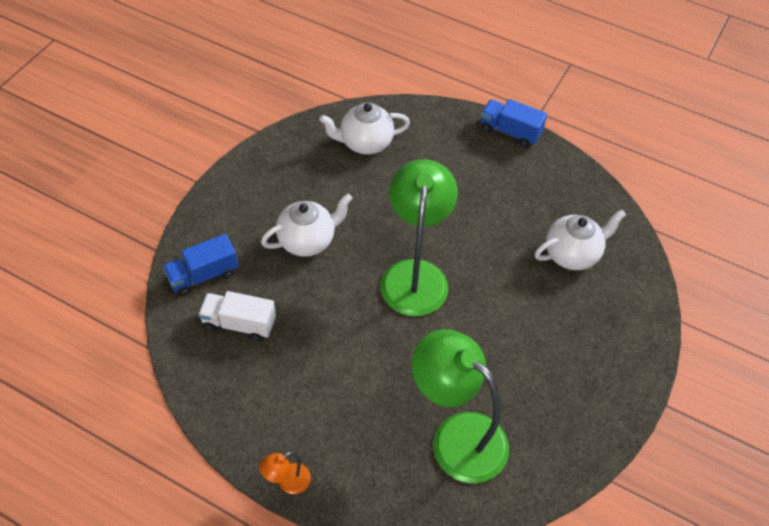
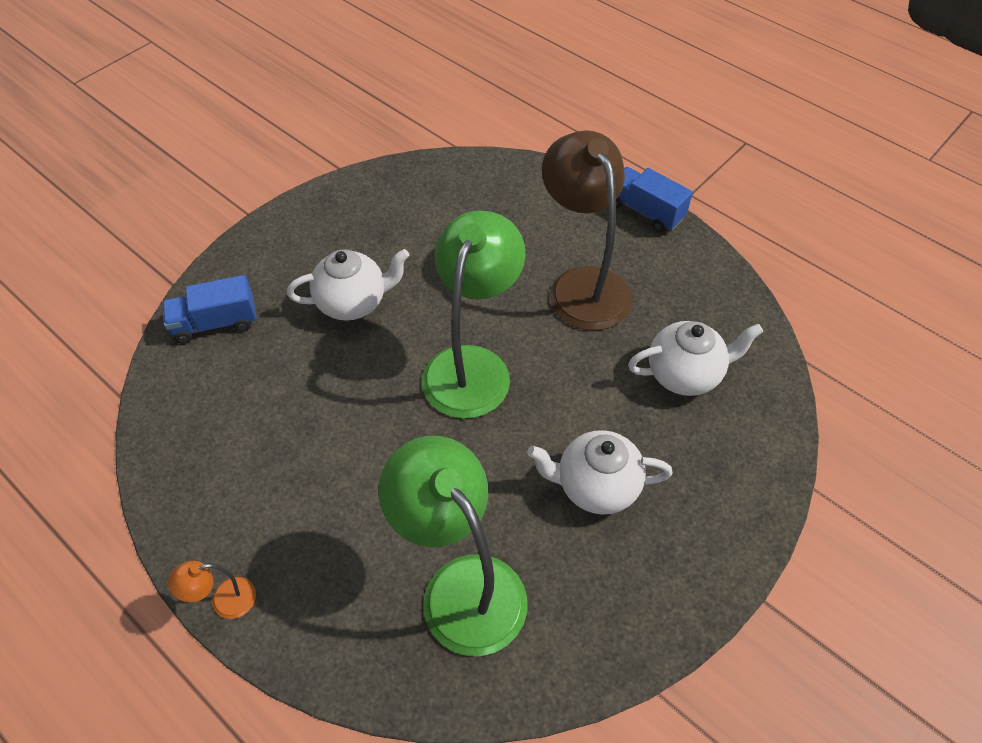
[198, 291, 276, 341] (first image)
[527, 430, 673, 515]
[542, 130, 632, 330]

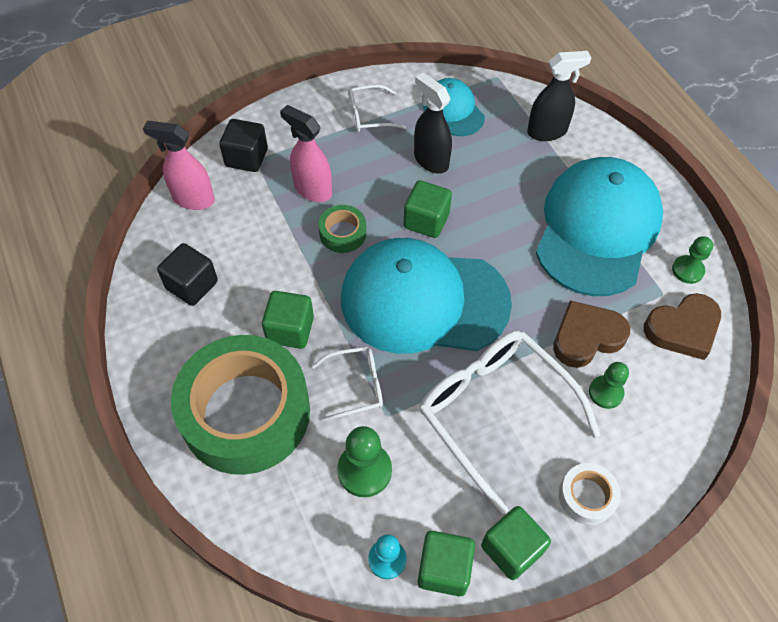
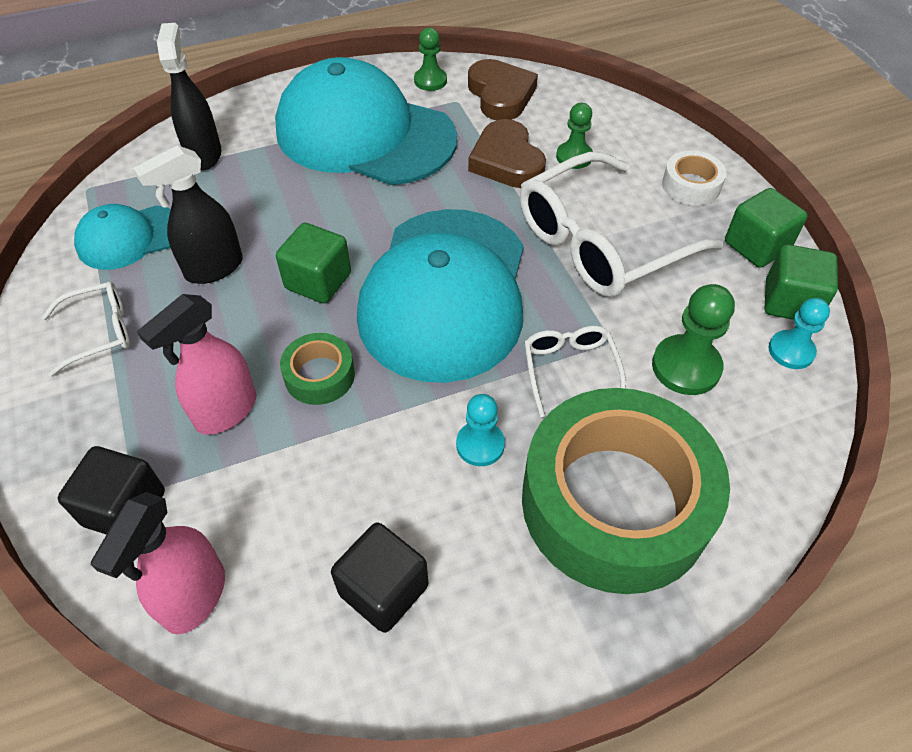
[456, 394, 505, 466]
[41, 282, 130, 377]

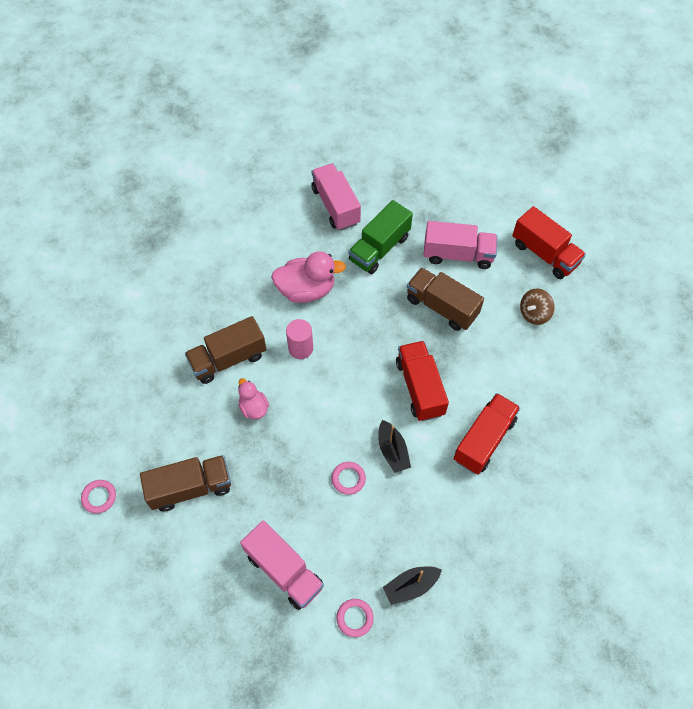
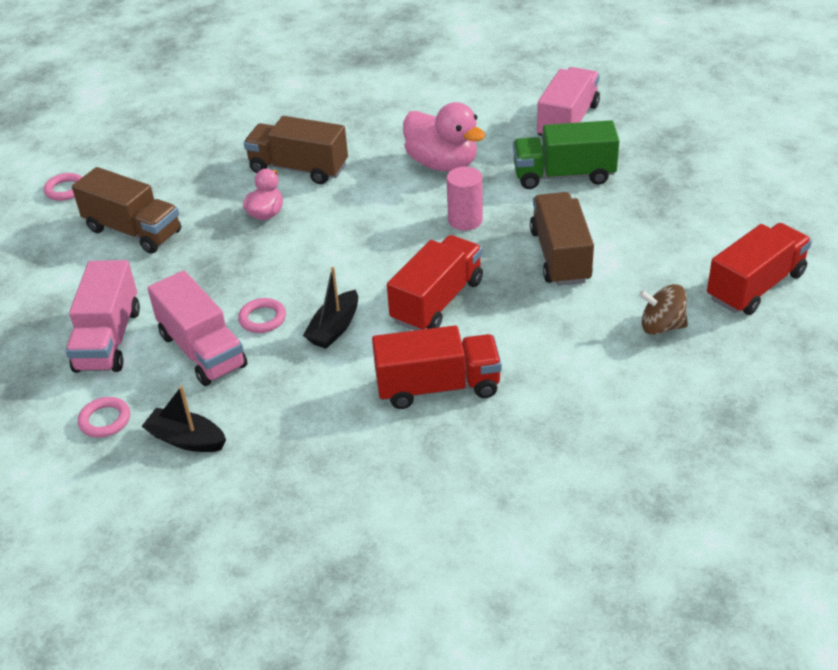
[446, 167, 483, 231]
[147, 270, 248, 386]
[707, 223, 812, 315]

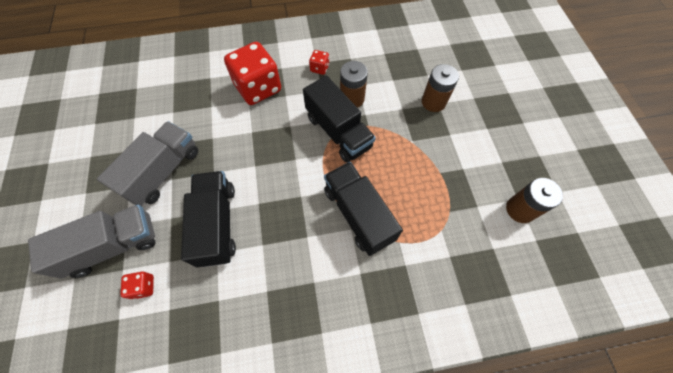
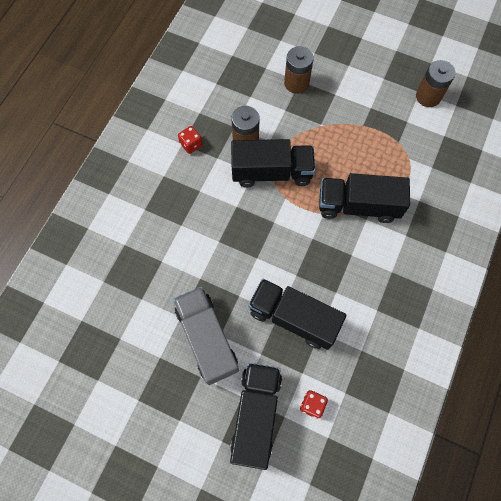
[230, 363, 282, 470]
[224, 42, 281, 105] (first image)

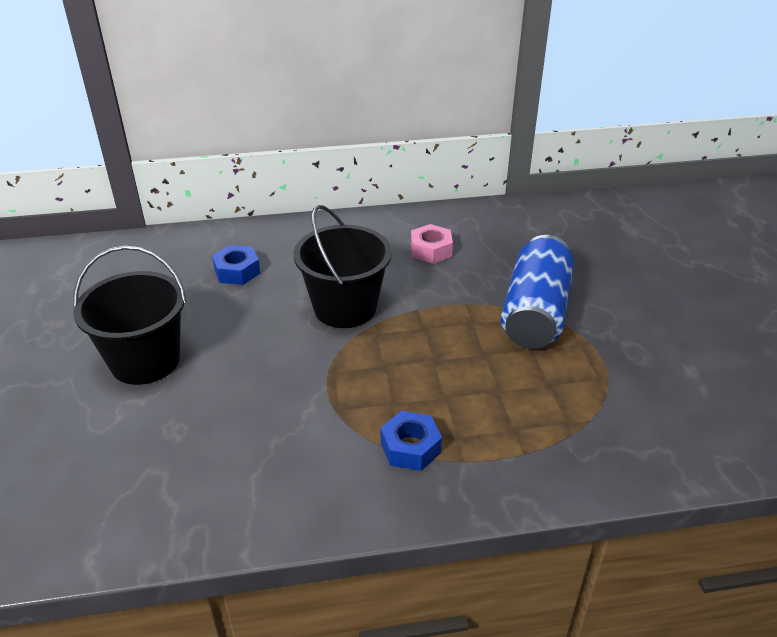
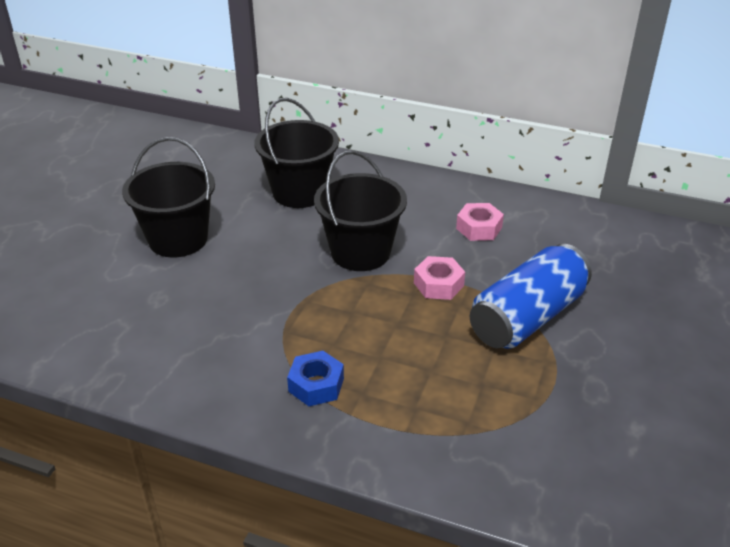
[255, 98, 339, 208]
[414, 256, 465, 300]

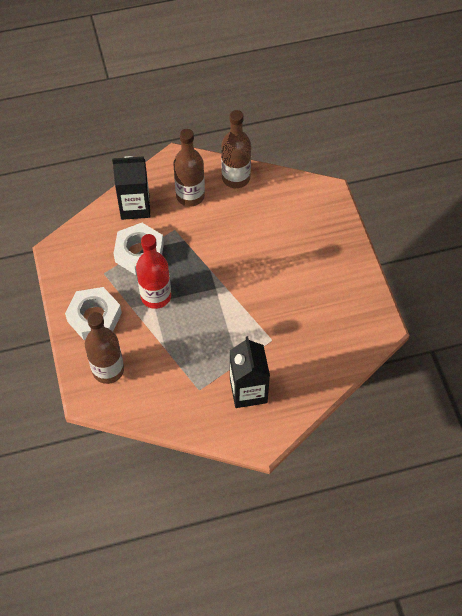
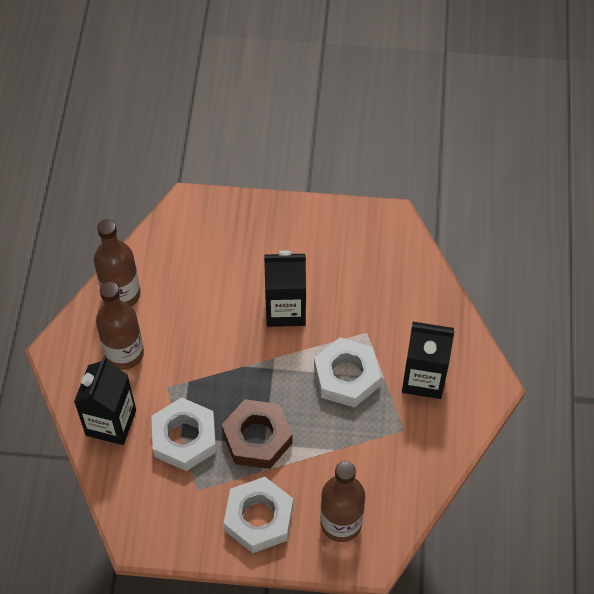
[222, 399, 293, 469]
[264, 251, 306, 327]
[314, 337, 381, 408]

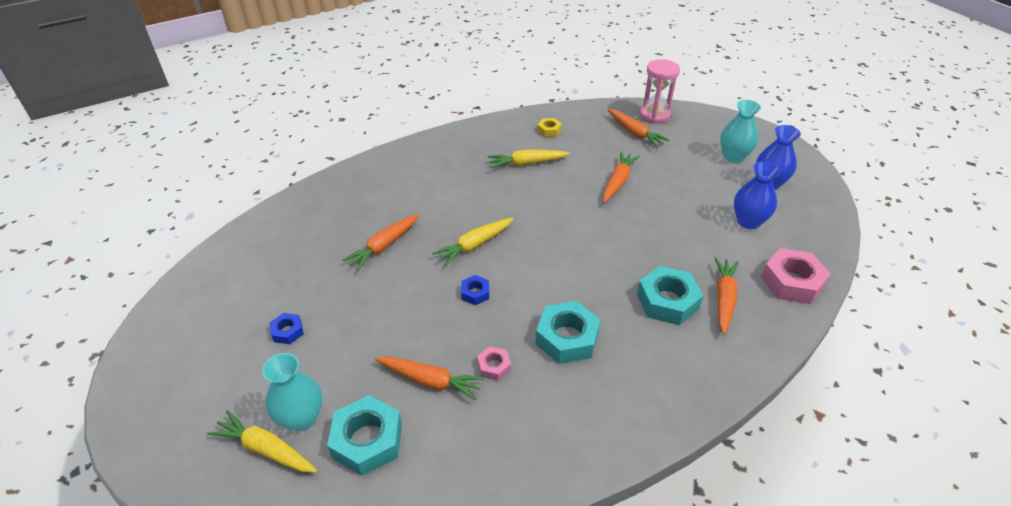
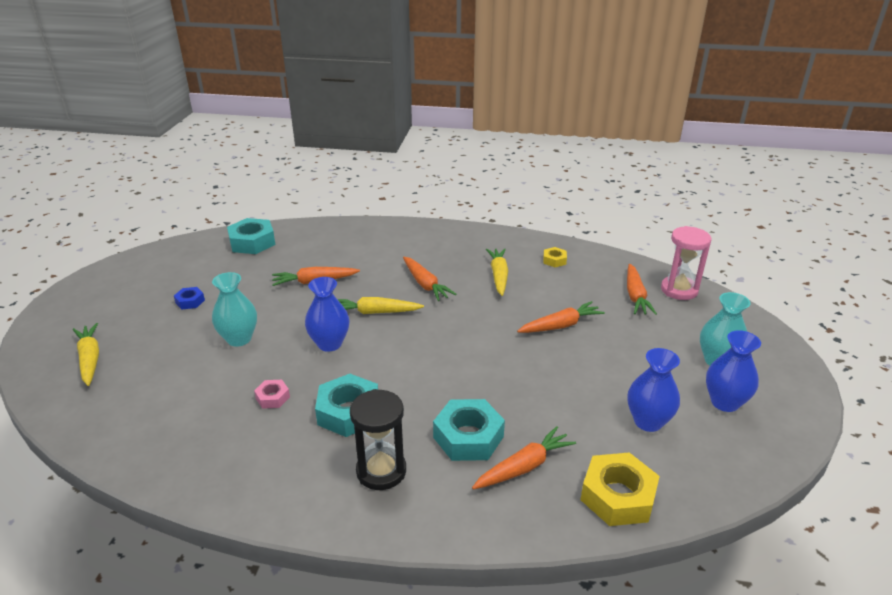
[212, 272, 257, 347]
[227, 218, 276, 254]
[403, 257, 456, 301]
[305, 277, 349, 352]
[486, 248, 508, 296]
[581, 453, 660, 526]
[350, 389, 406, 490]

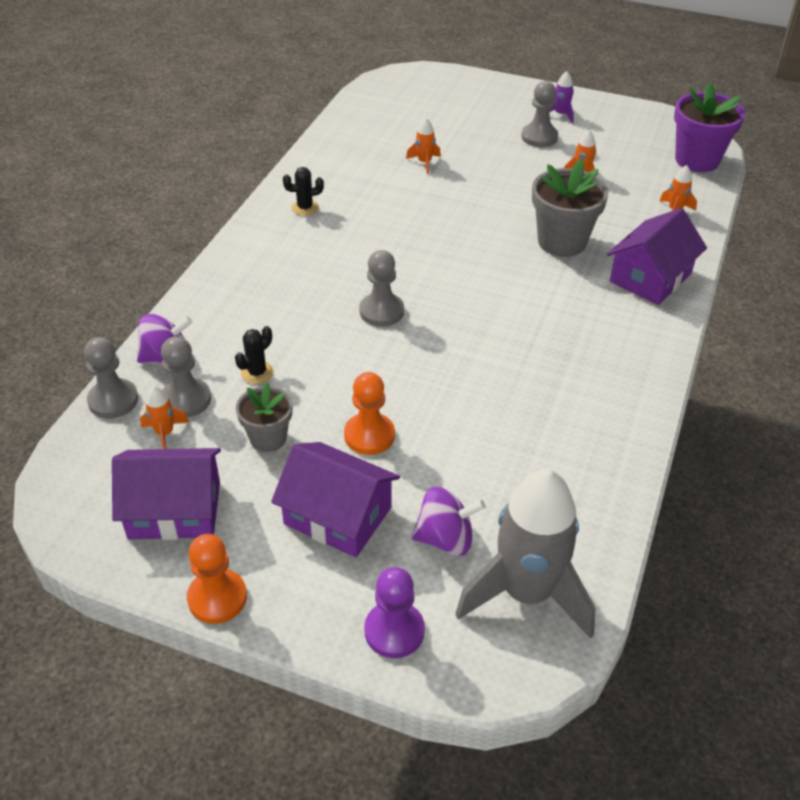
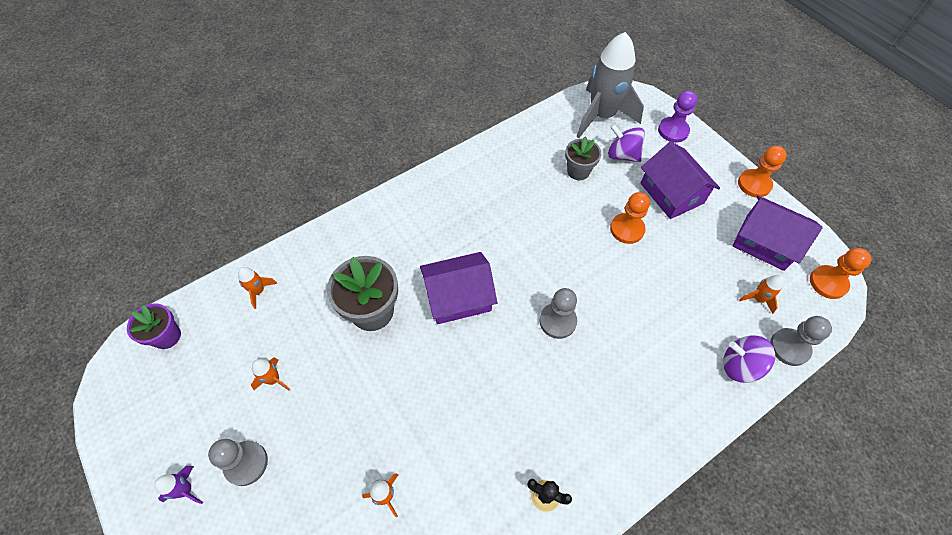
[161, 337, 211, 417] (first image)
[235, 326, 273, 384] (first image)
[565, 137, 601, 180]
[420, 252, 497, 324]
[127, 304, 181, 349]
[810, 248, 871, 299]

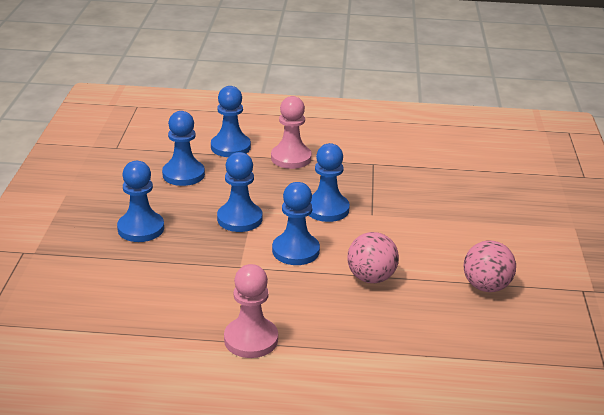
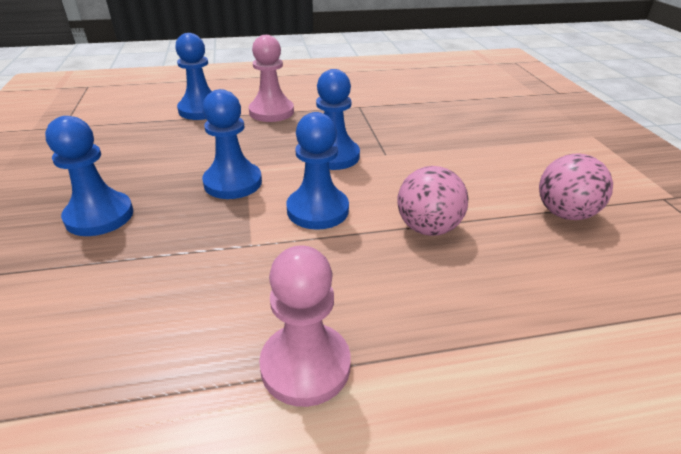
[162, 111, 205, 186] (first image)

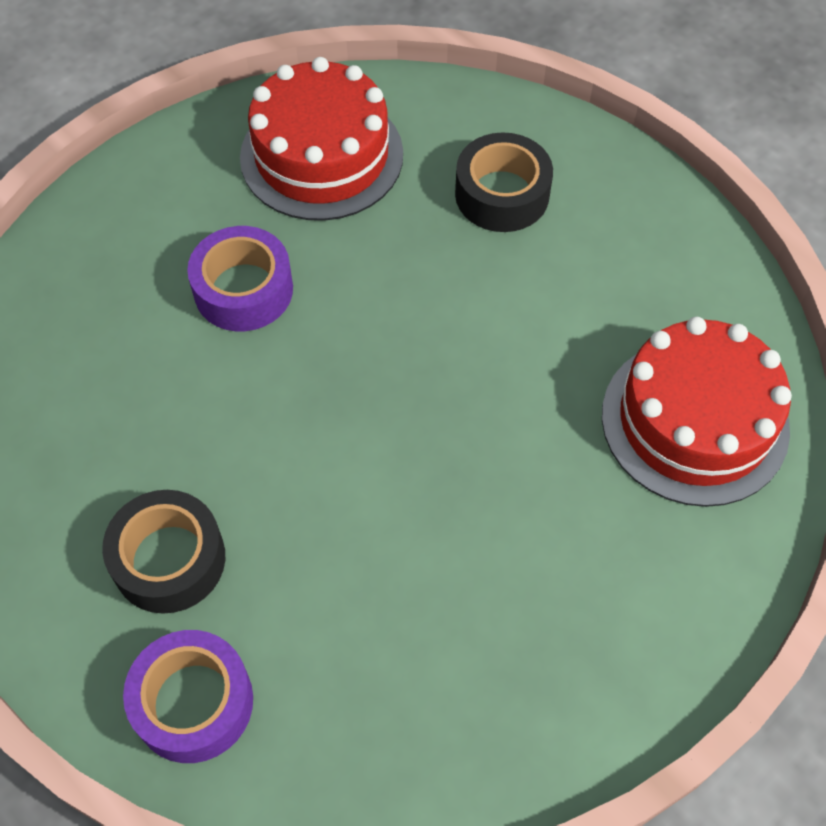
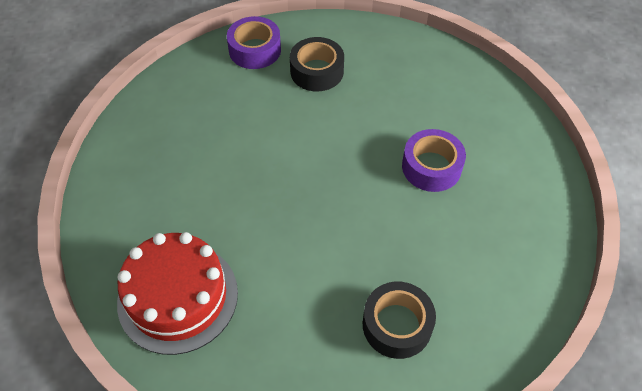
[240, 57, 403, 221] (first image)

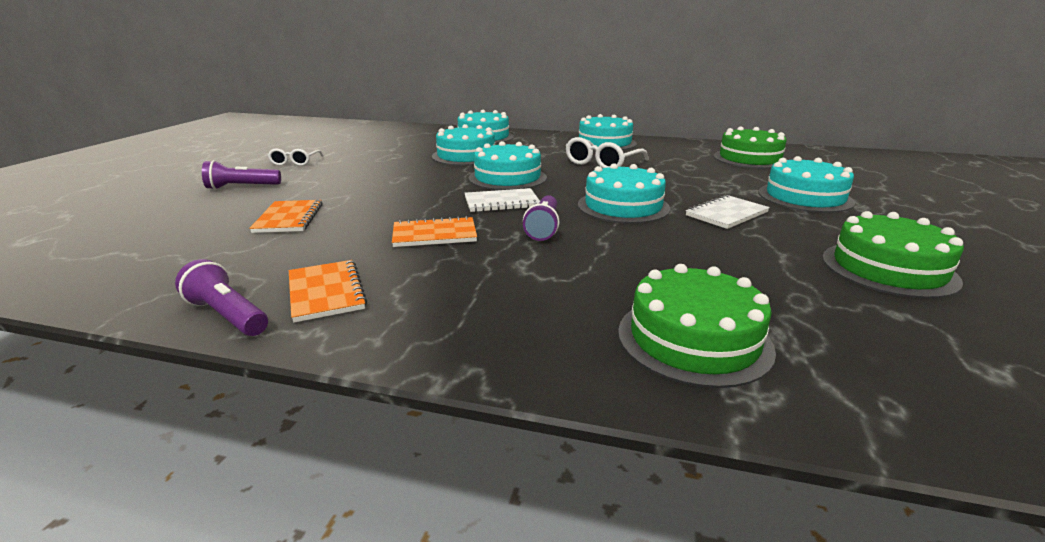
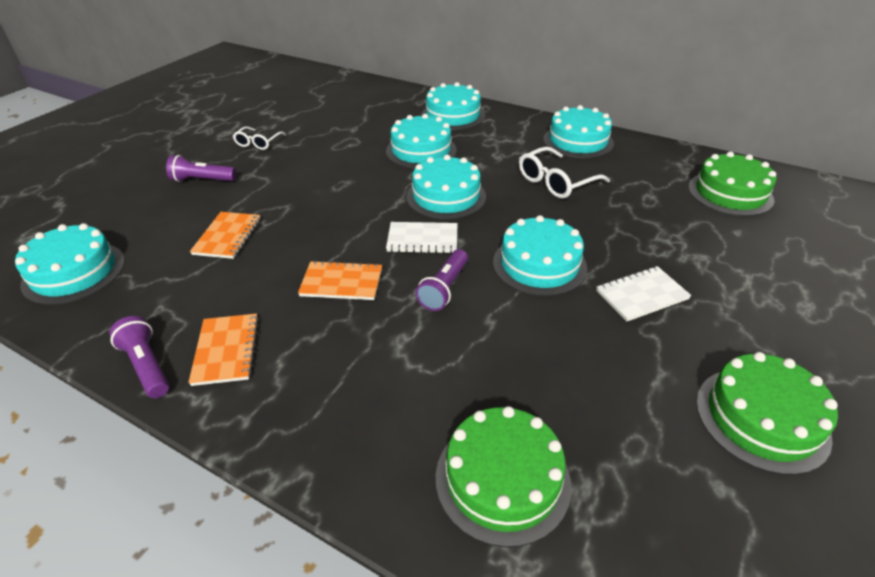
[15, 223, 125, 305]

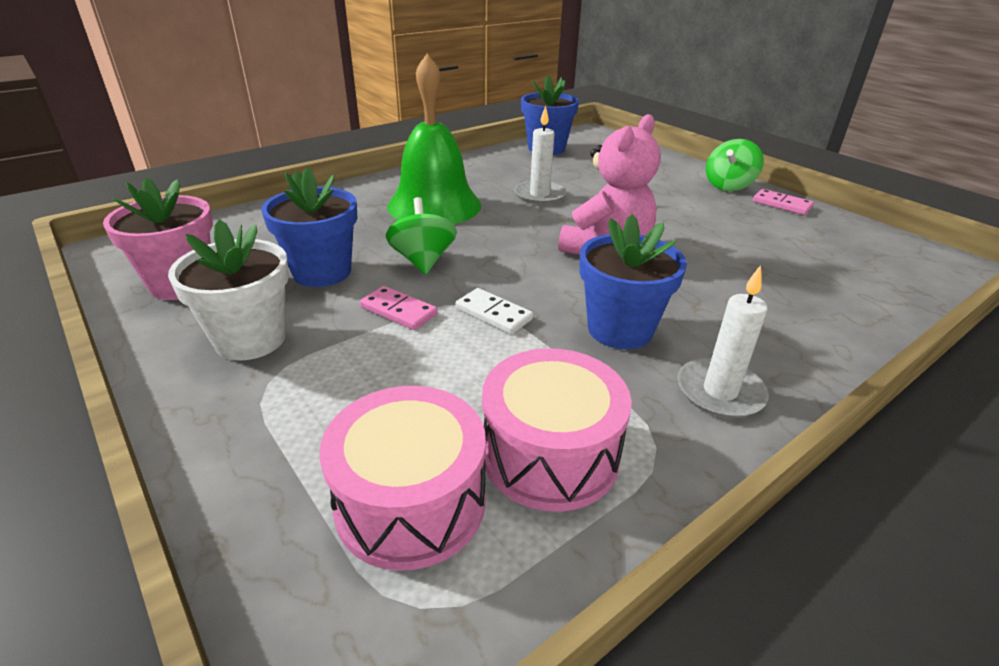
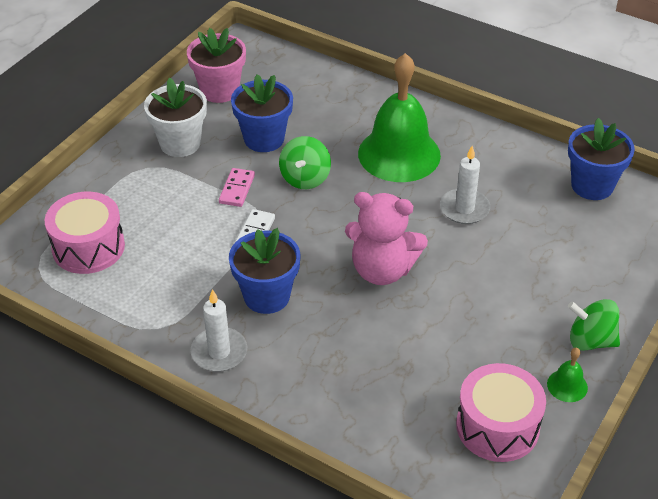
[279, 136, 331, 189]
[456, 363, 546, 462]
[547, 348, 588, 402]

